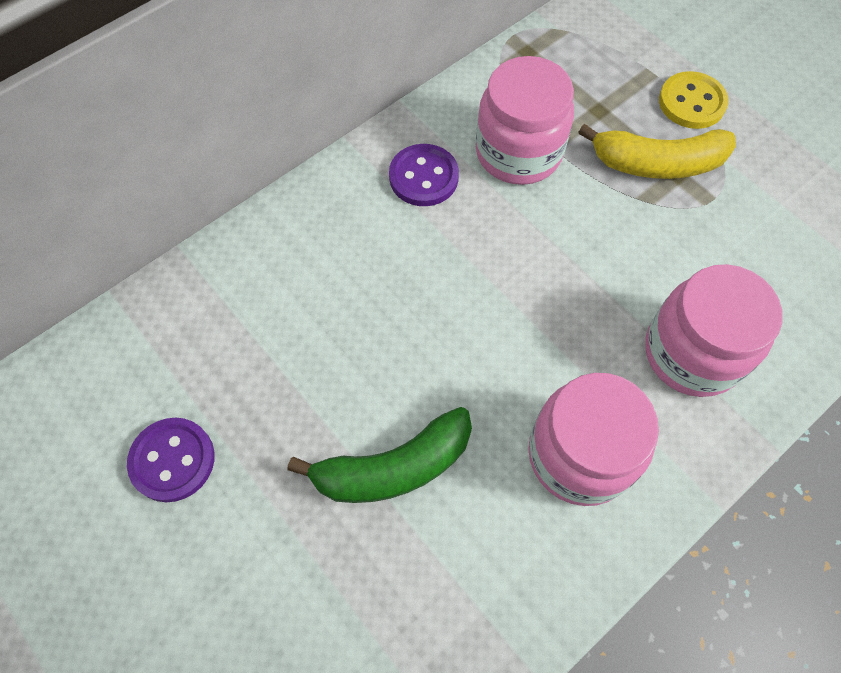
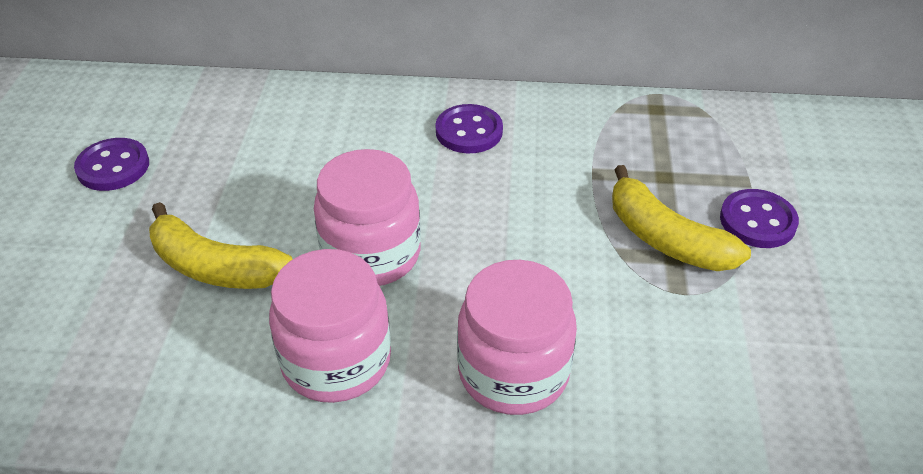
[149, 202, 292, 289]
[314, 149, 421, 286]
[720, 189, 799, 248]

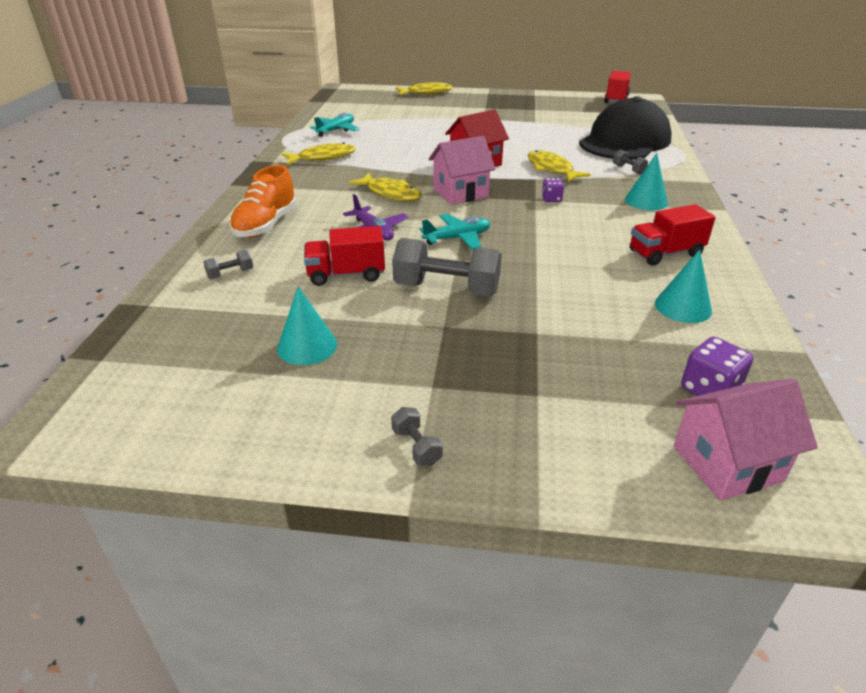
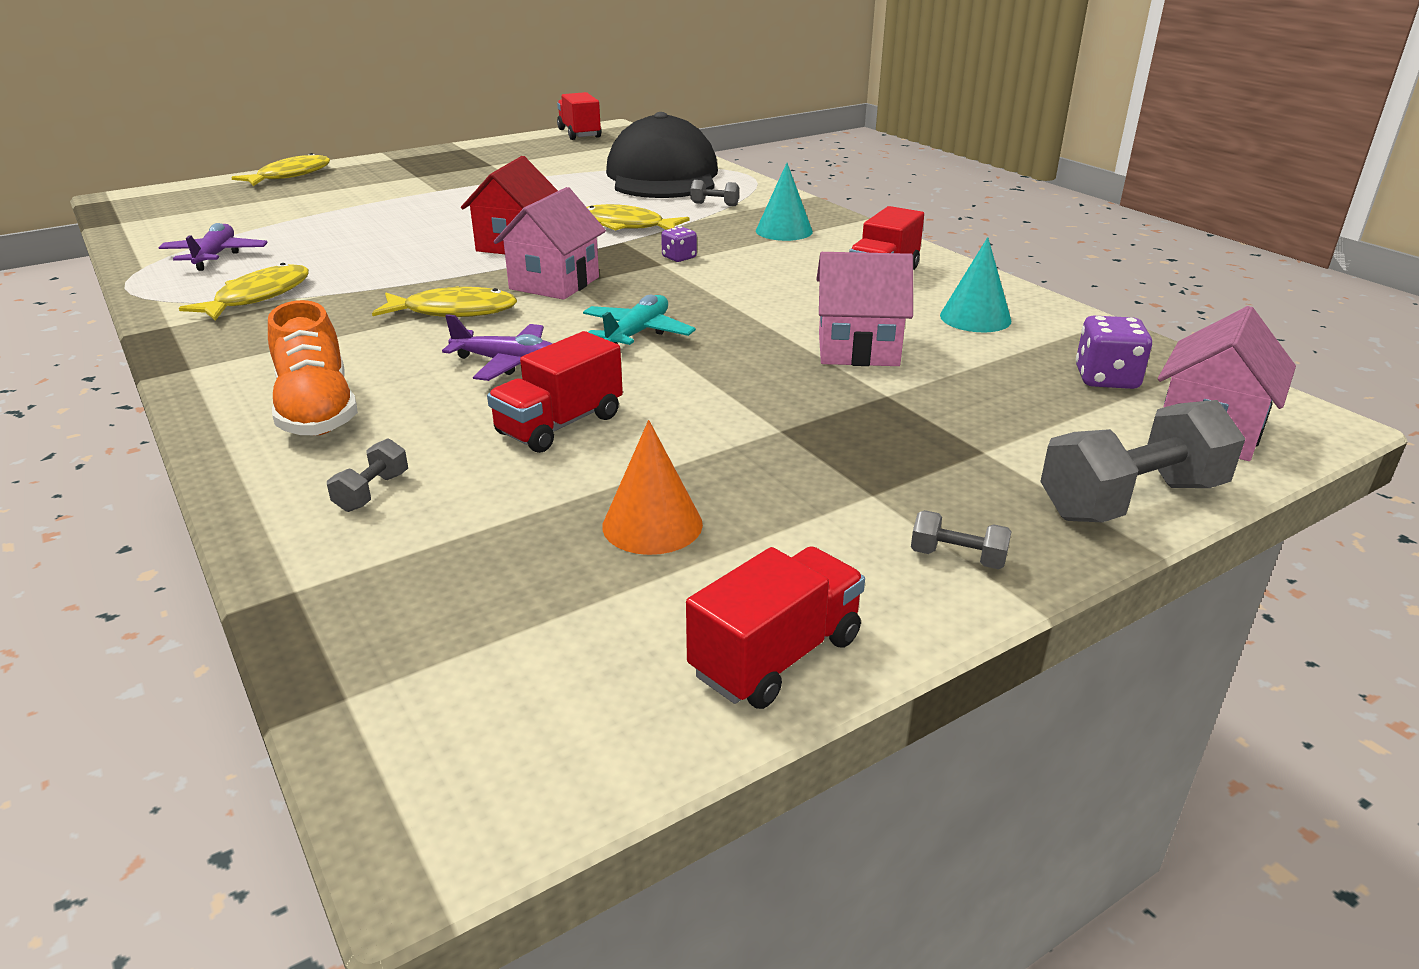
[602, 420, 703, 555]
[158, 223, 268, 271]
[1040, 400, 1245, 522]
[686, 546, 865, 709]
[816, 252, 913, 366]

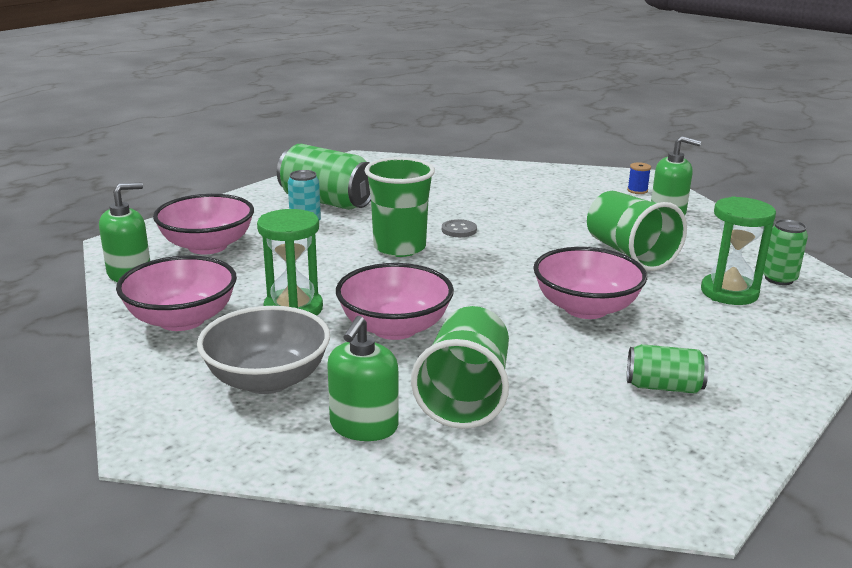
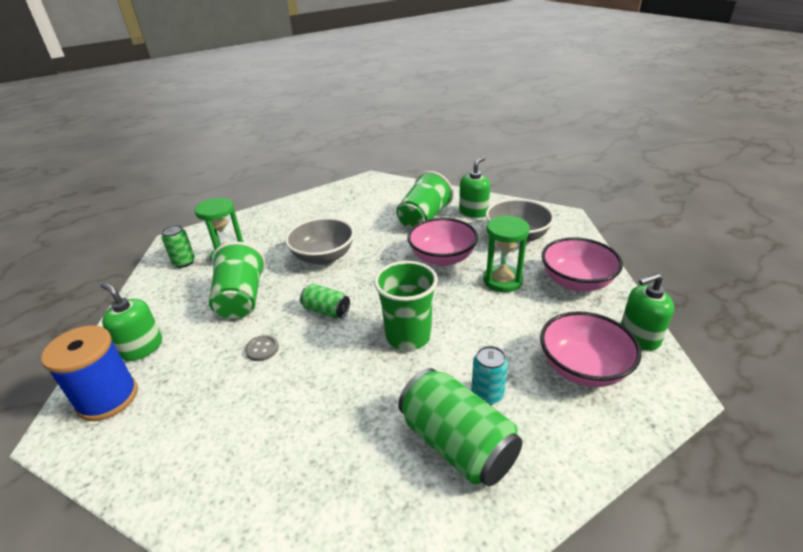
[245, 335, 279, 361]
[285, 217, 354, 265]
[41, 325, 138, 421]
[300, 284, 350, 318]

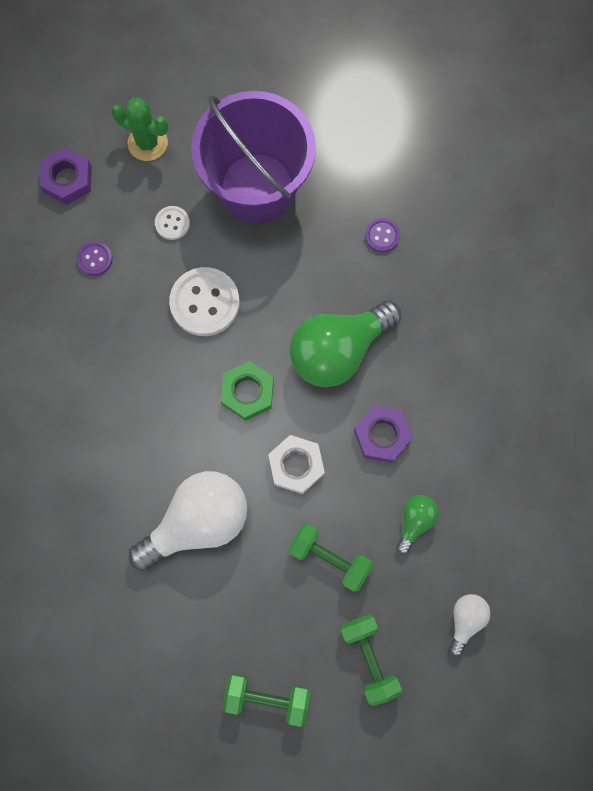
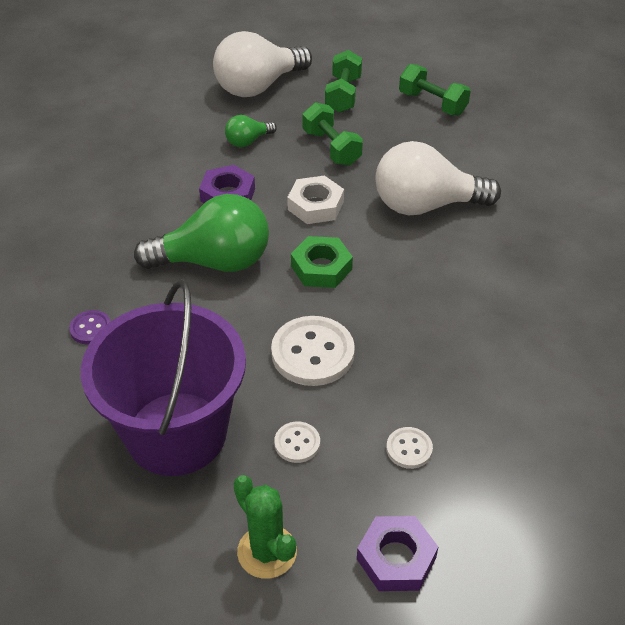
[386, 427, 433, 469]
[213, 31, 312, 97]

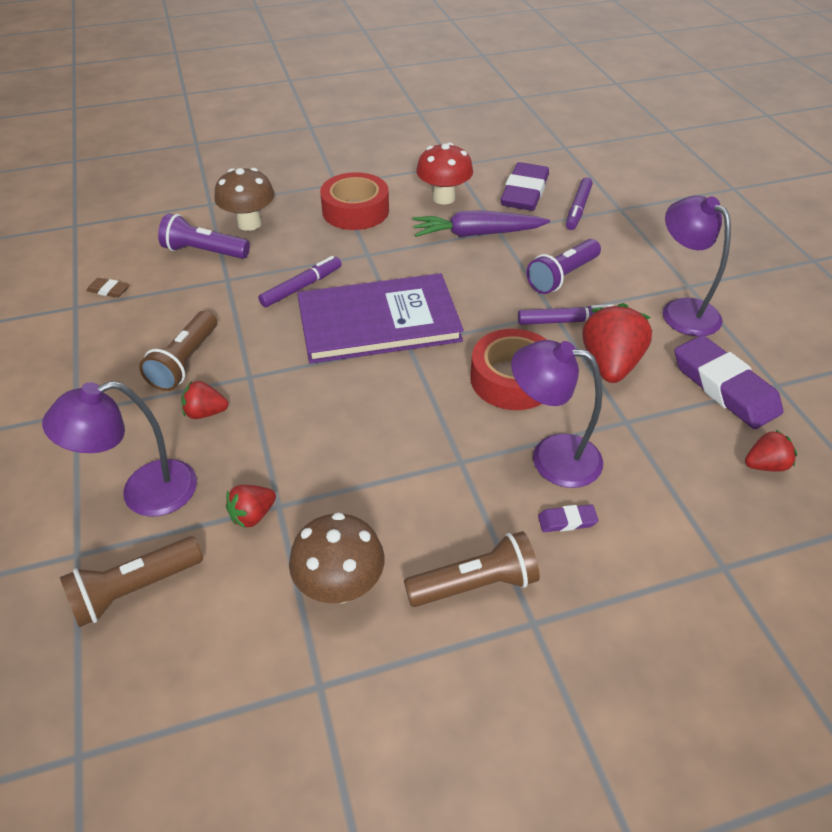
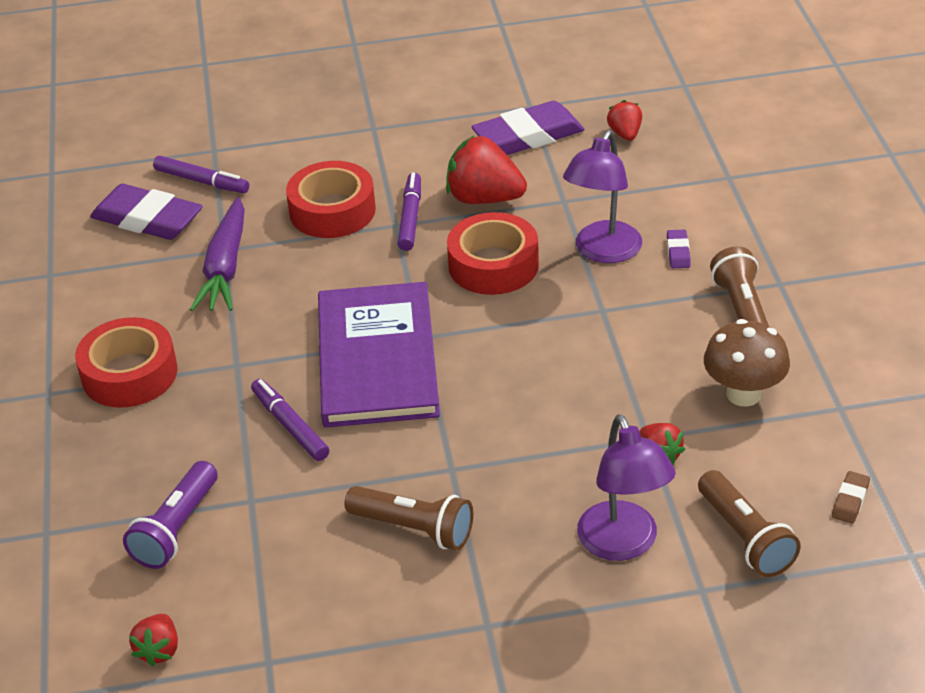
[832, 471, 870, 524]
[129, 614, 178, 666]
[215, 168, 275, 231] (first image)
[416, 143, 473, 205] (first image)
[286, 161, 376, 238]
[663, 195, 731, 336] (first image)

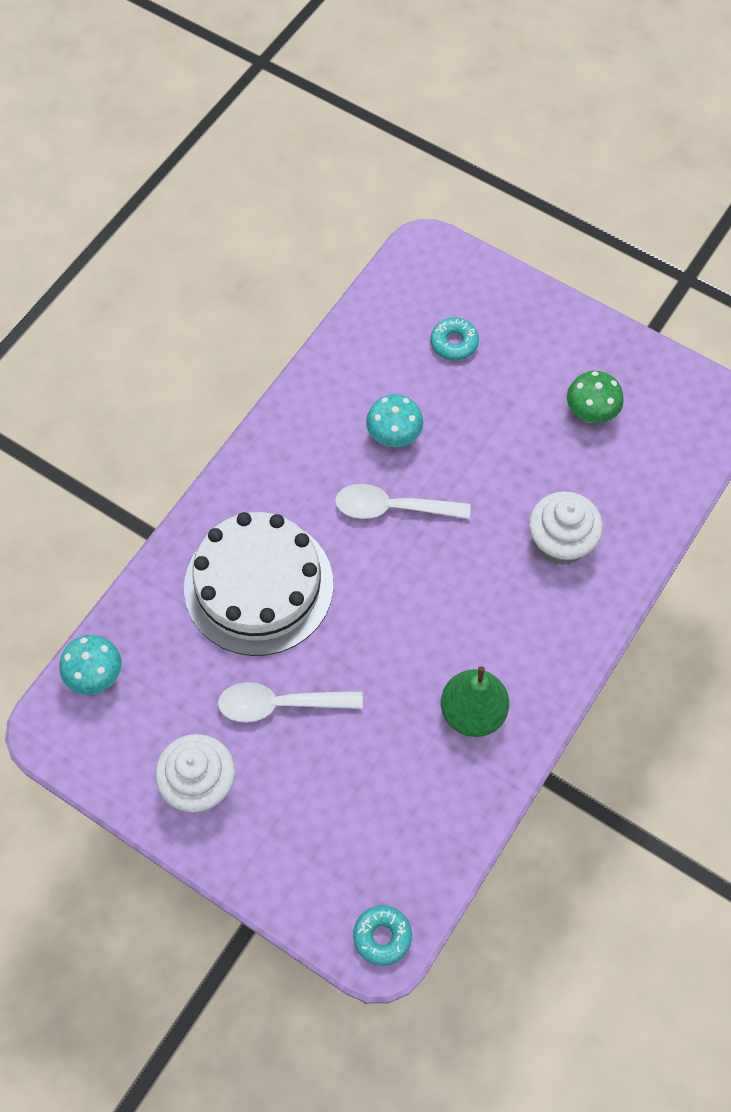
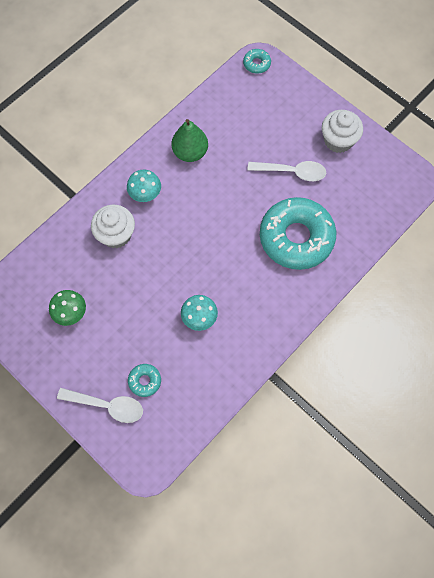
[127, 170, 161, 202]
[260, 197, 336, 270]
[57, 388, 143, 423]

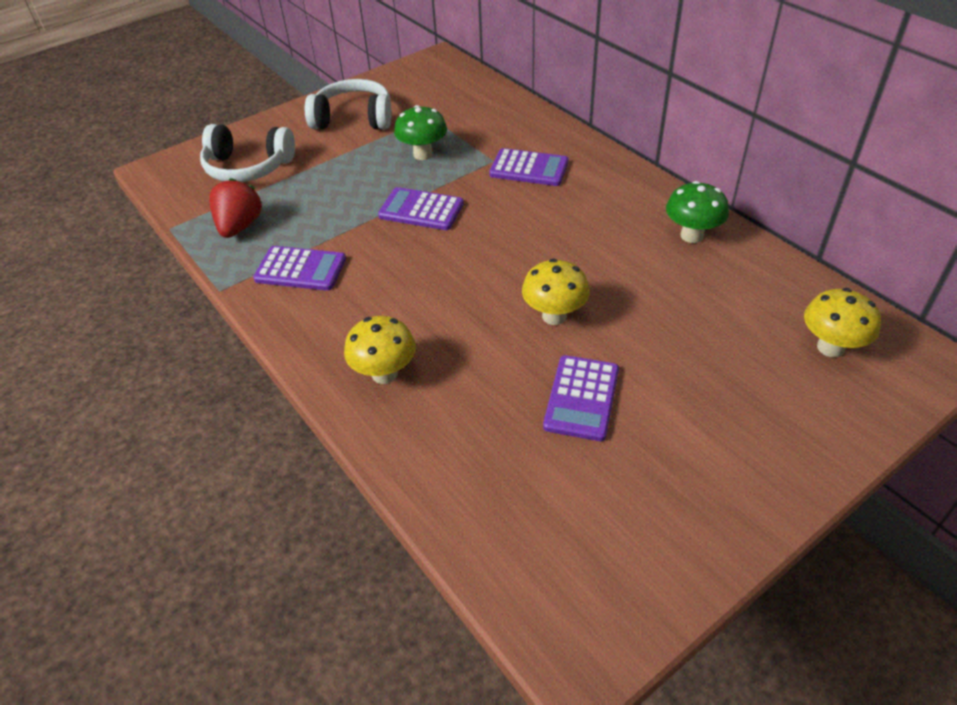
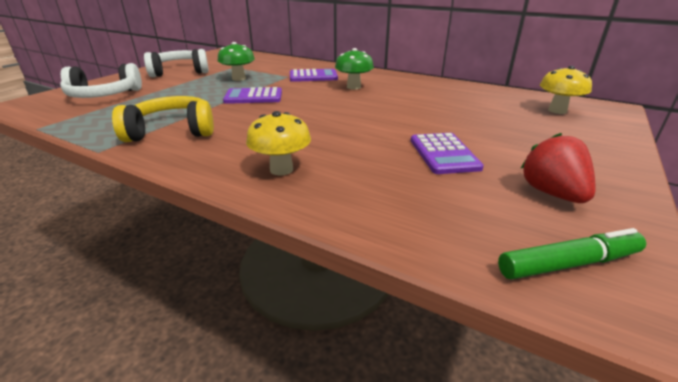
[521, 133, 595, 203]
[112, 96, 214, 142]
[522, 259, 590, 325] (first image)
[335, 48, 374, 90]
[498, 228, 646, 280]

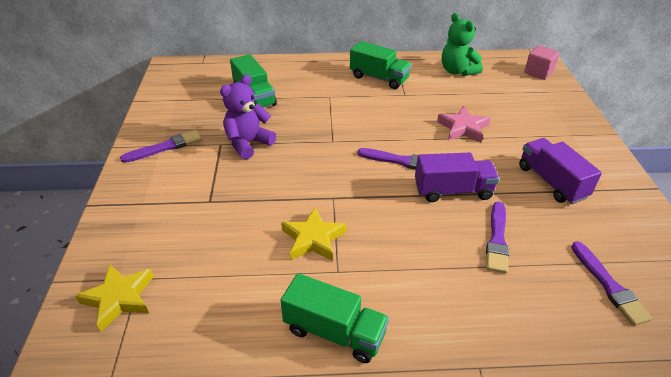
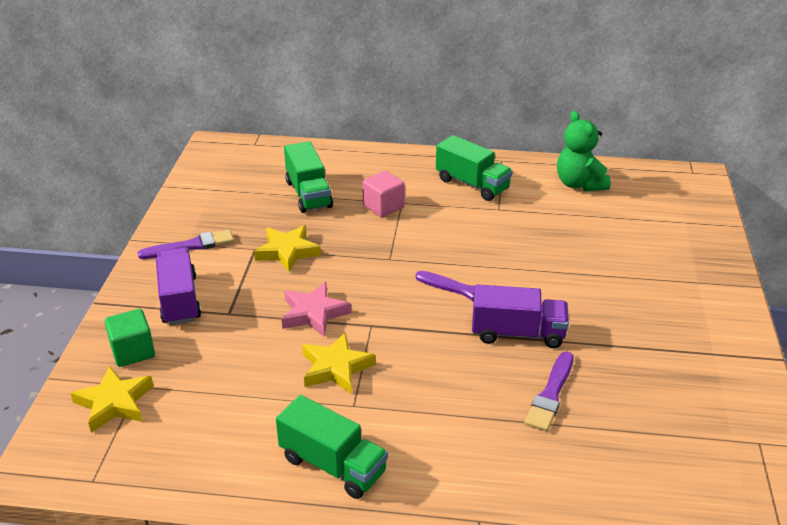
[254, 225, 321, 272]
[281, 282, 351, 337]
[156, 248, 201, 325]
[362, 171, 405, 217]
[571, 241, 653, 326] (first image)
[105, 309, 155, 367]

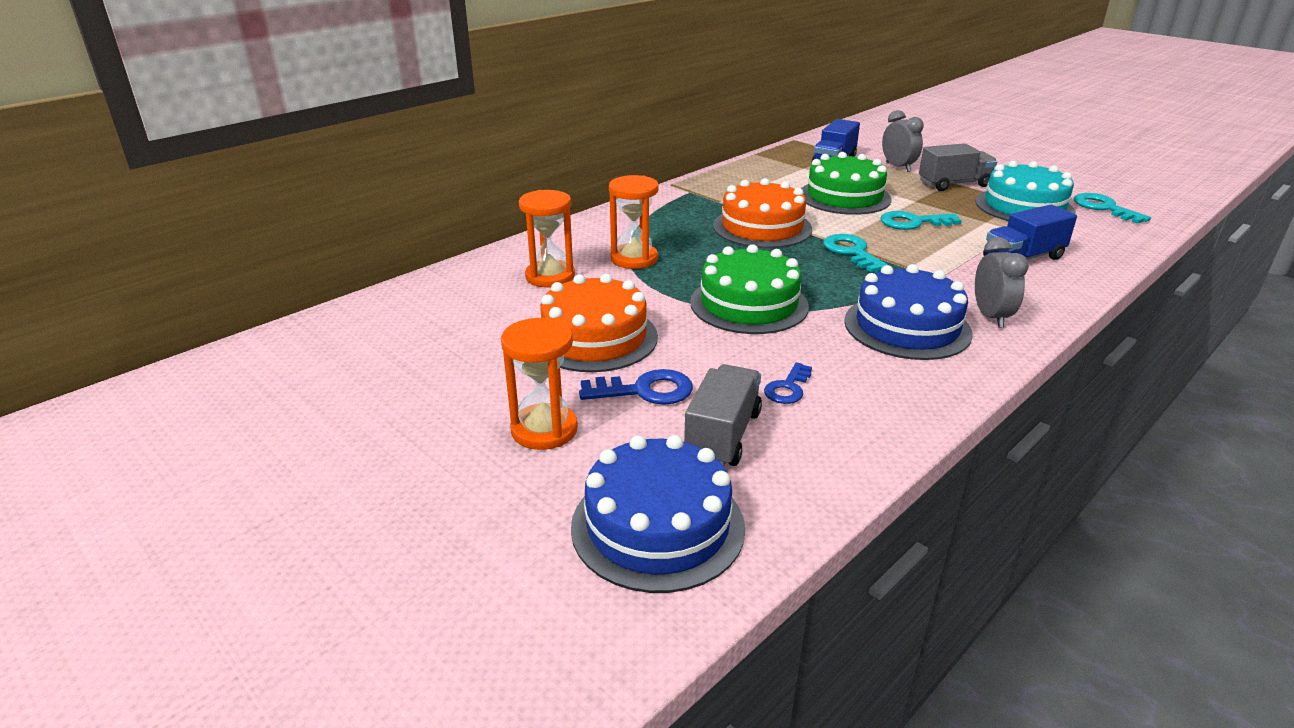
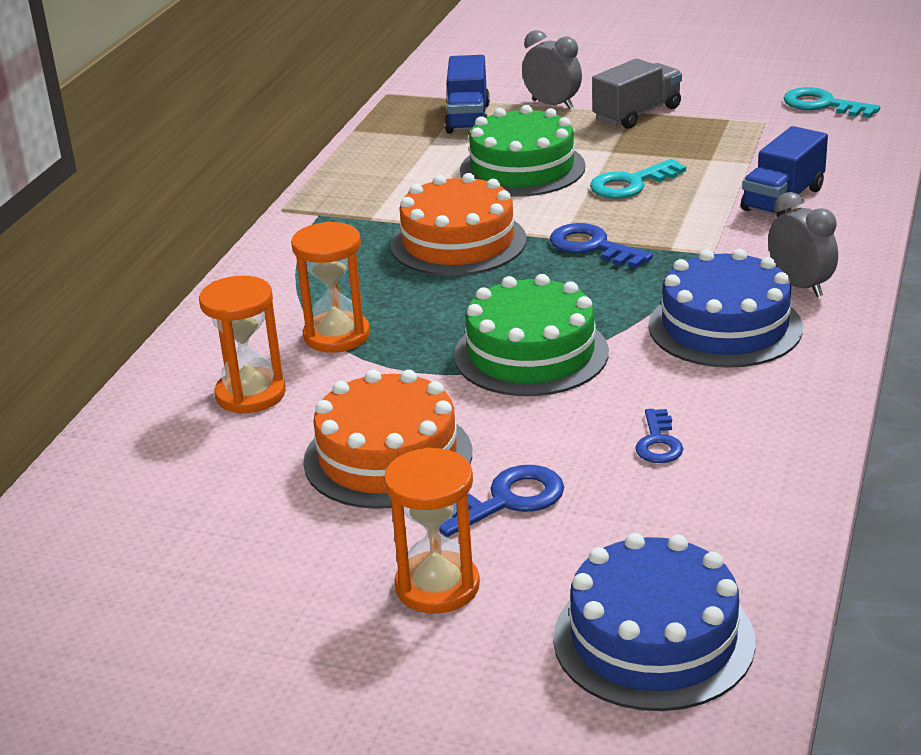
[684, 364, 762, 466] (first image)
[550, 223, 653, 268]
[975, 161, 1076, 221] (first image)

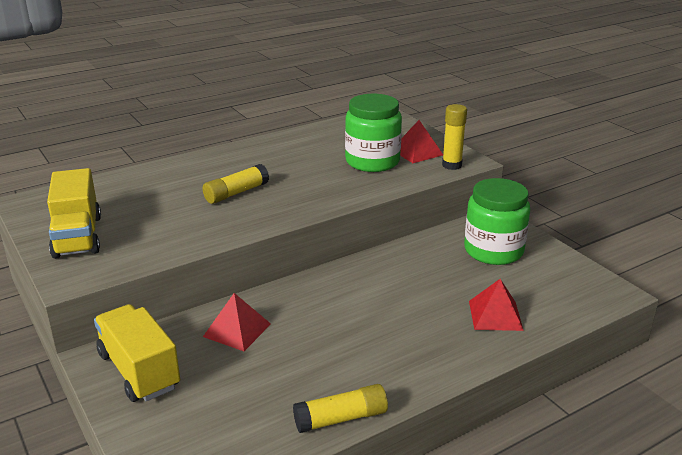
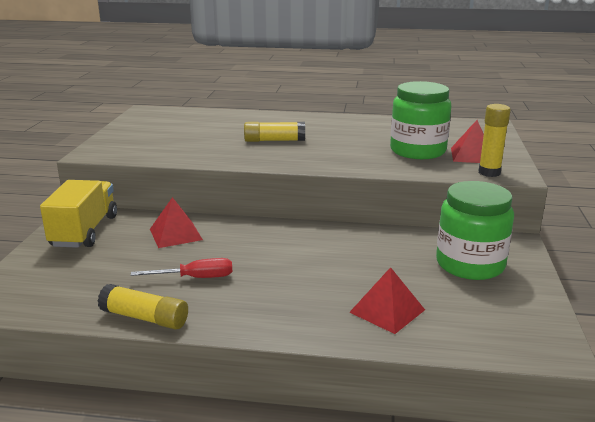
[47, 168, 101, 259] (first image)
[130, 258, 232, 278]

